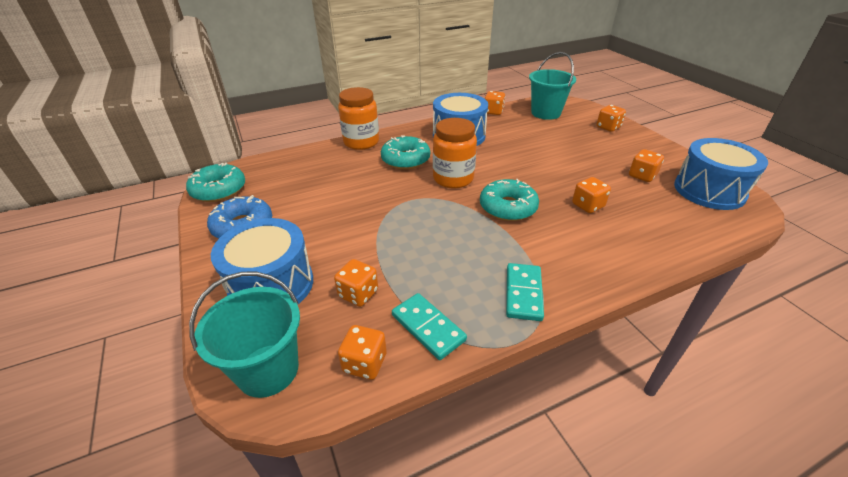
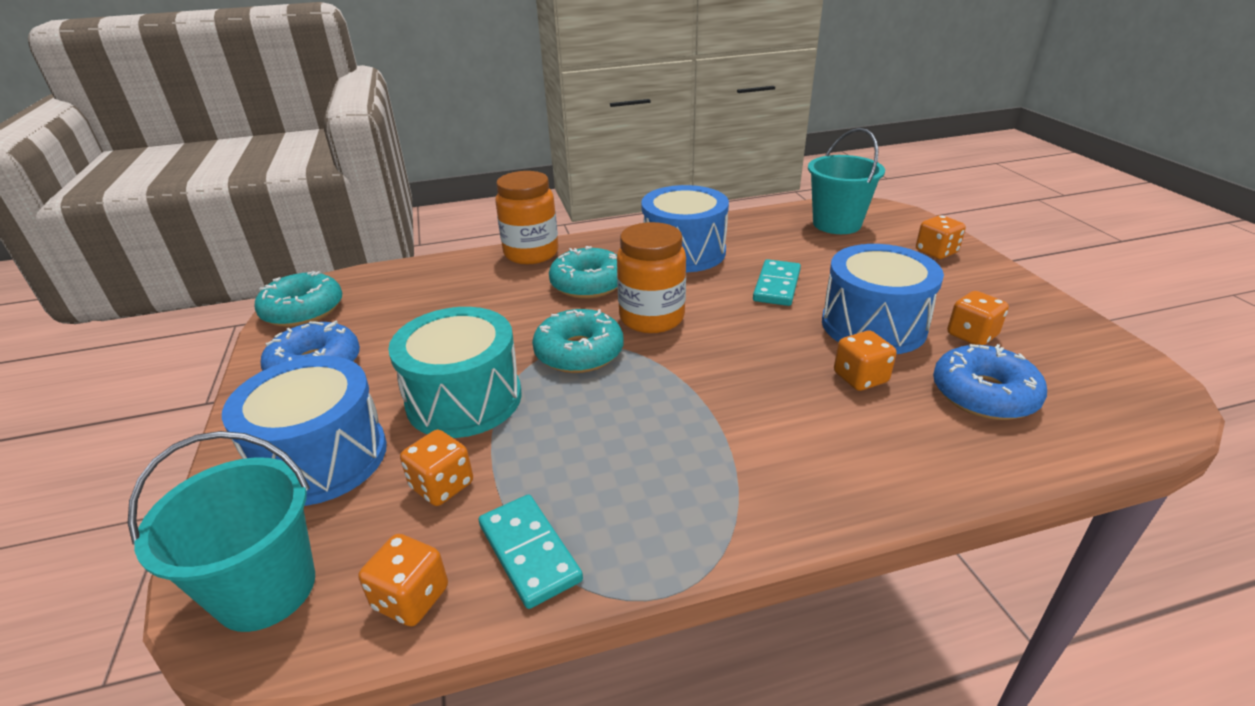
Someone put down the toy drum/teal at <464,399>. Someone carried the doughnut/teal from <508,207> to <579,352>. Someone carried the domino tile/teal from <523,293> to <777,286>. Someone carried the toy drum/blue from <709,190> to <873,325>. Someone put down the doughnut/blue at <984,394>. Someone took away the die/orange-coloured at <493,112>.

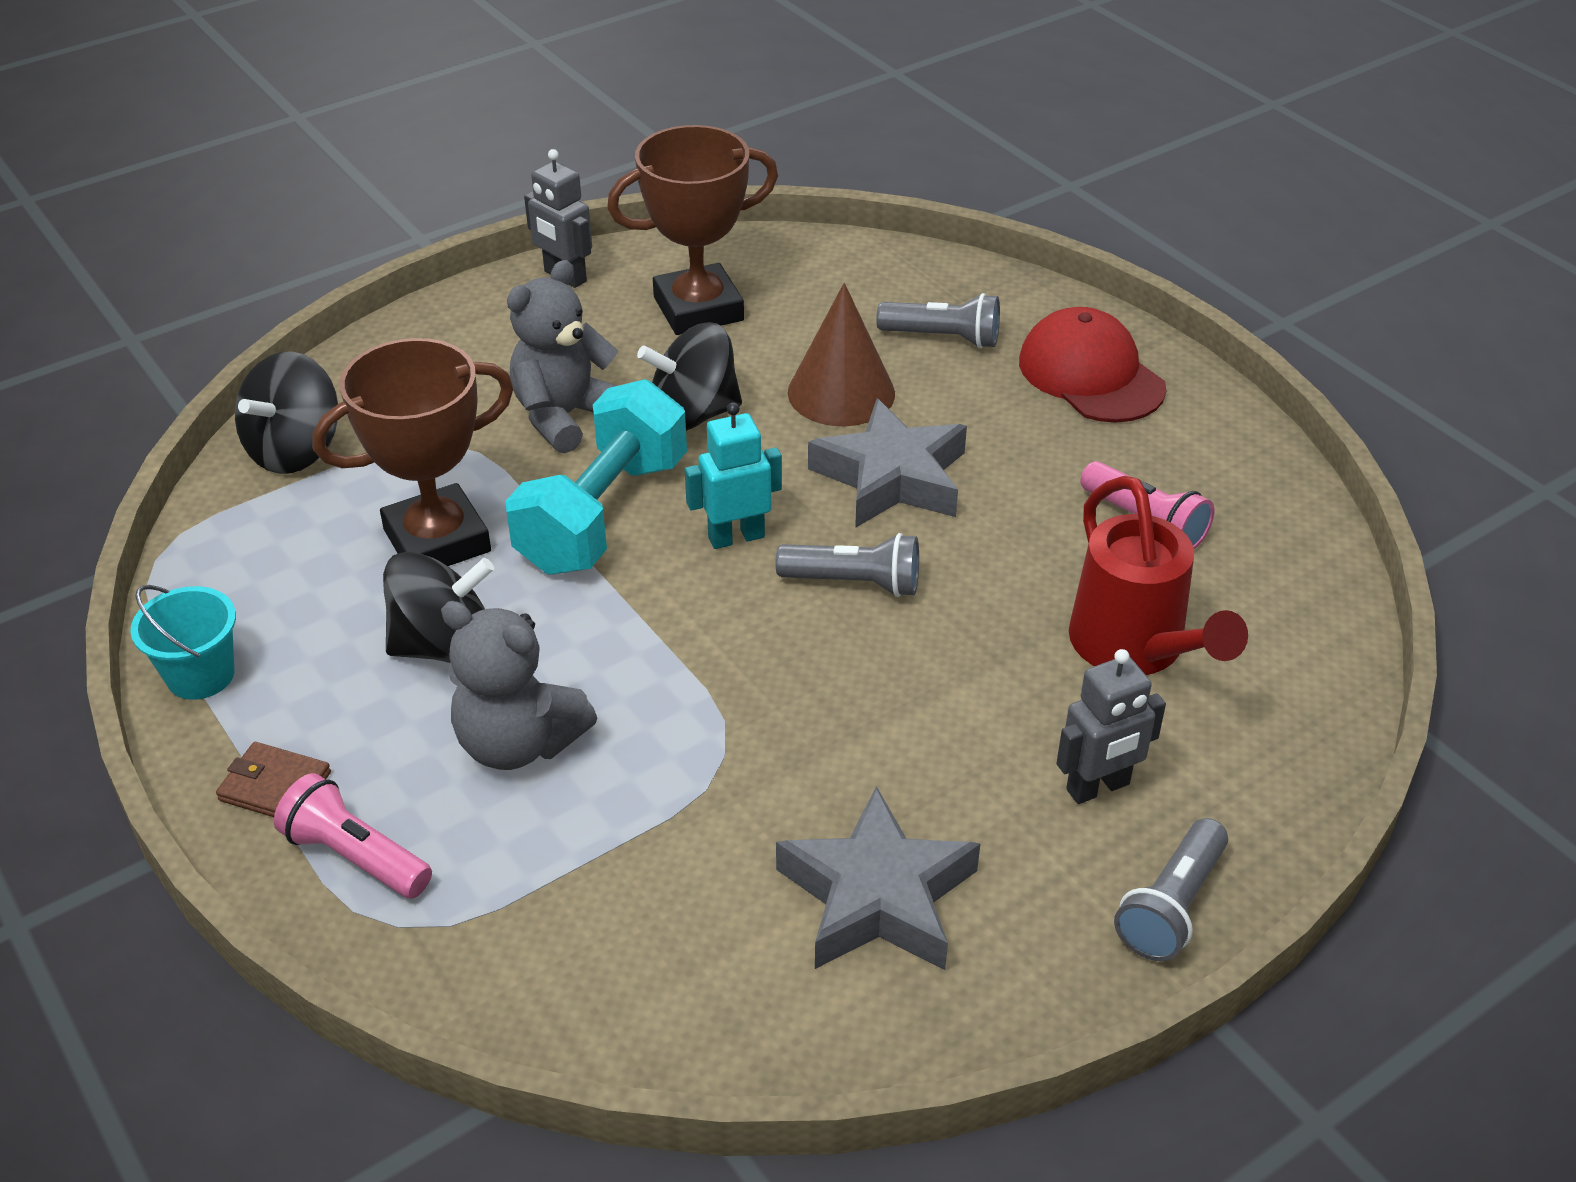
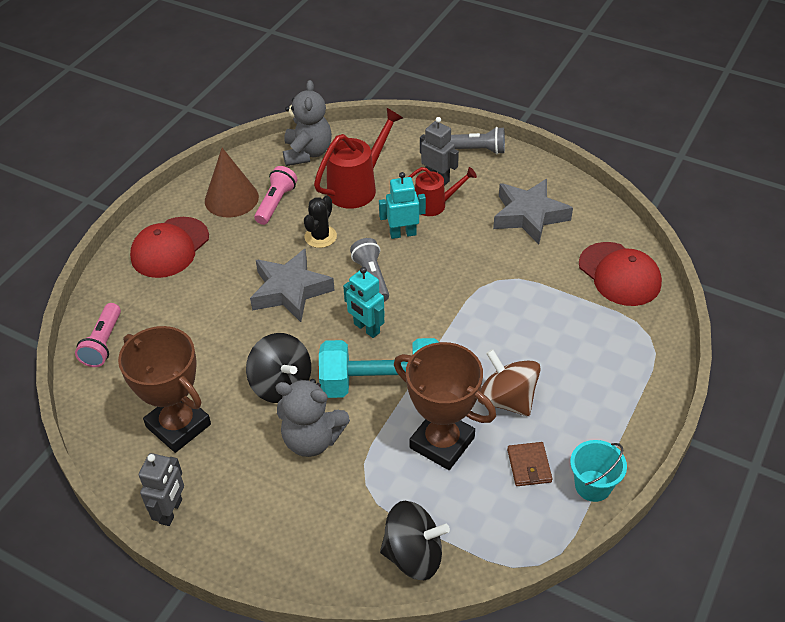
Someone carried the pocket torch/pink from <355,856> to <103,343>. Someone carried the cone shape/brown from <841,392> to <231,198>. Someone carried the teddy bear/gray from <518,743> to <307,153>. Someone put down the prickly plant/black at <320,237>. Someone put down the toy robot/teal at <403,233>. Someone put down the watering can/crimson at <435,205>. Someone repainted the spinning top/black at <445,646>, which became the spinning top/brown at <507,399>. Someone carried the wallet/brown from <275,786> to <529,466>. Someone put down the peaked cap/crimson at <619,274>. Someone took away the pocket torch/gray at <943,338>.

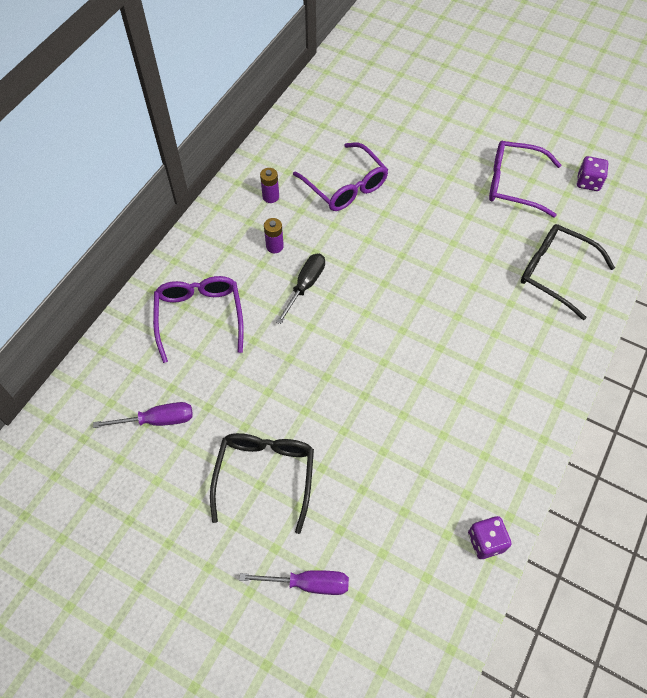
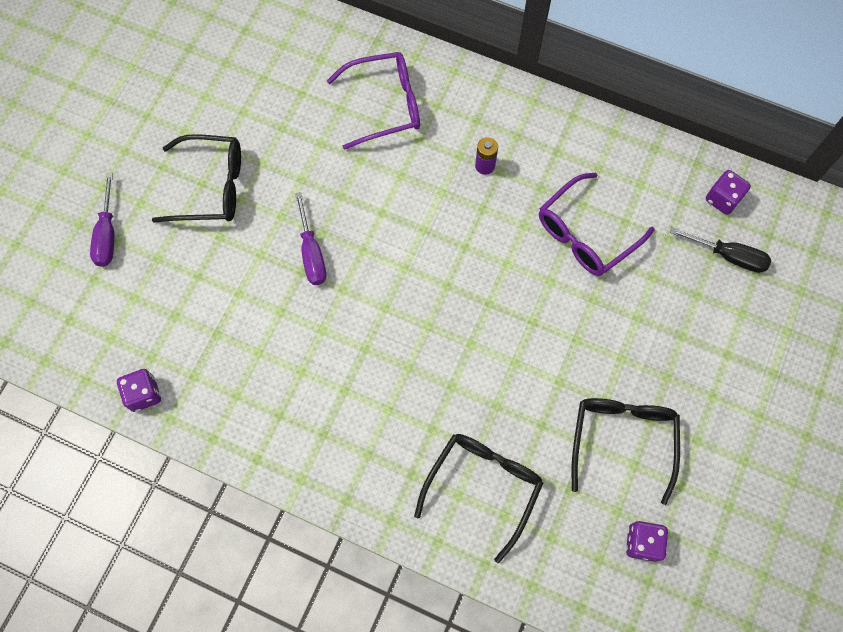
Someone carried the flat screwdriver/royal purple from <158,420> to <312,254>. Someone repainted the glasses/royal purple at <514,184>, which became the glasses/black at <622,440>. Someone carried the flat screwdriver/black from <306,285> to <729,256>. Someone put down the die/royal purple at <722,199>. Someone took away the power cell/royal purple at <270,197>.

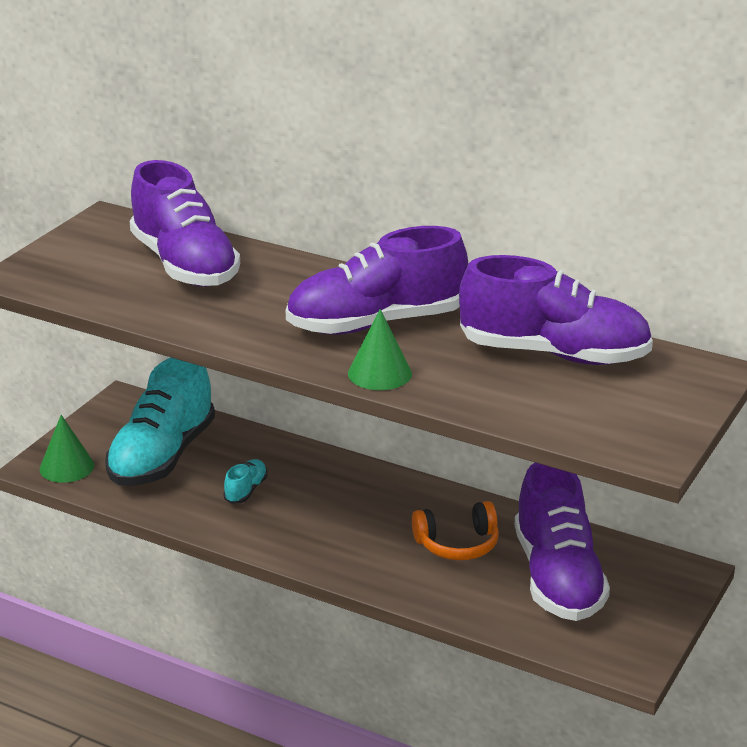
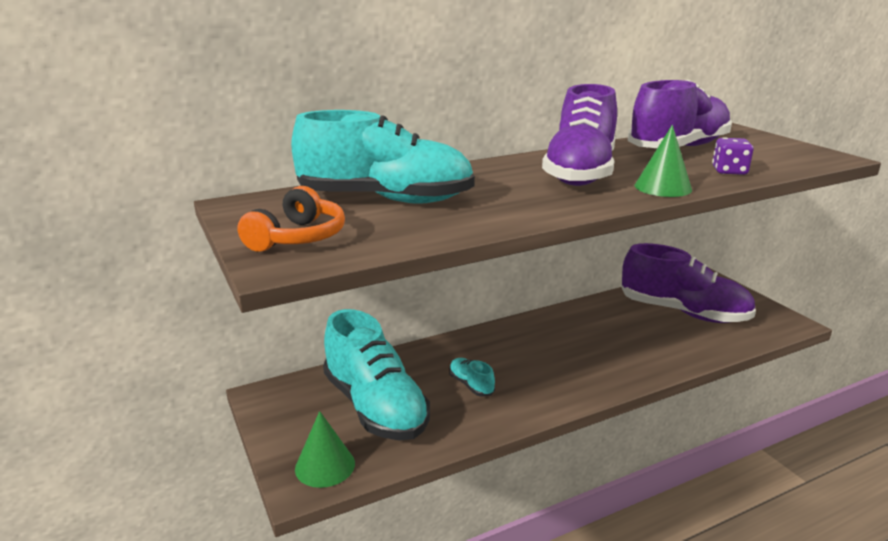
Someone carried the headphones/orange-coloured from <457,544> to <298,237>. Someone repainted the lace-up shoe/royal purple at <185,265>, which became the lace-up shoe/teal at <386,200>. Someone put down the die/royal purple at <729,171>.

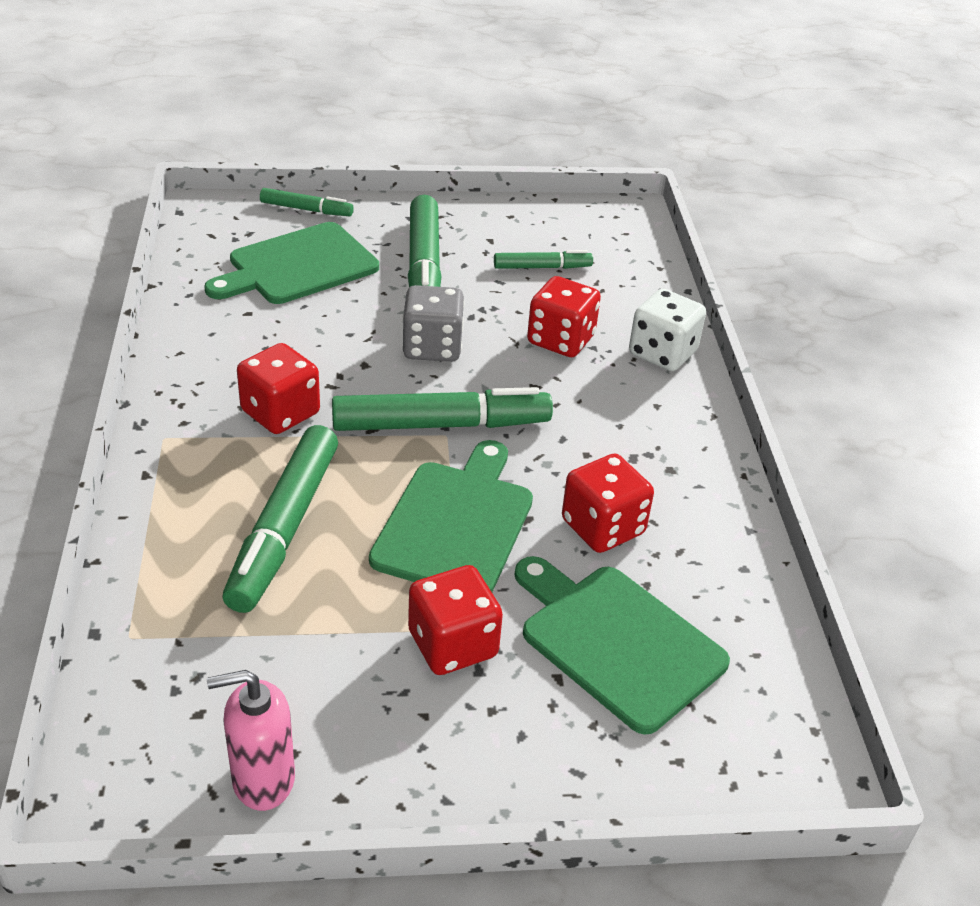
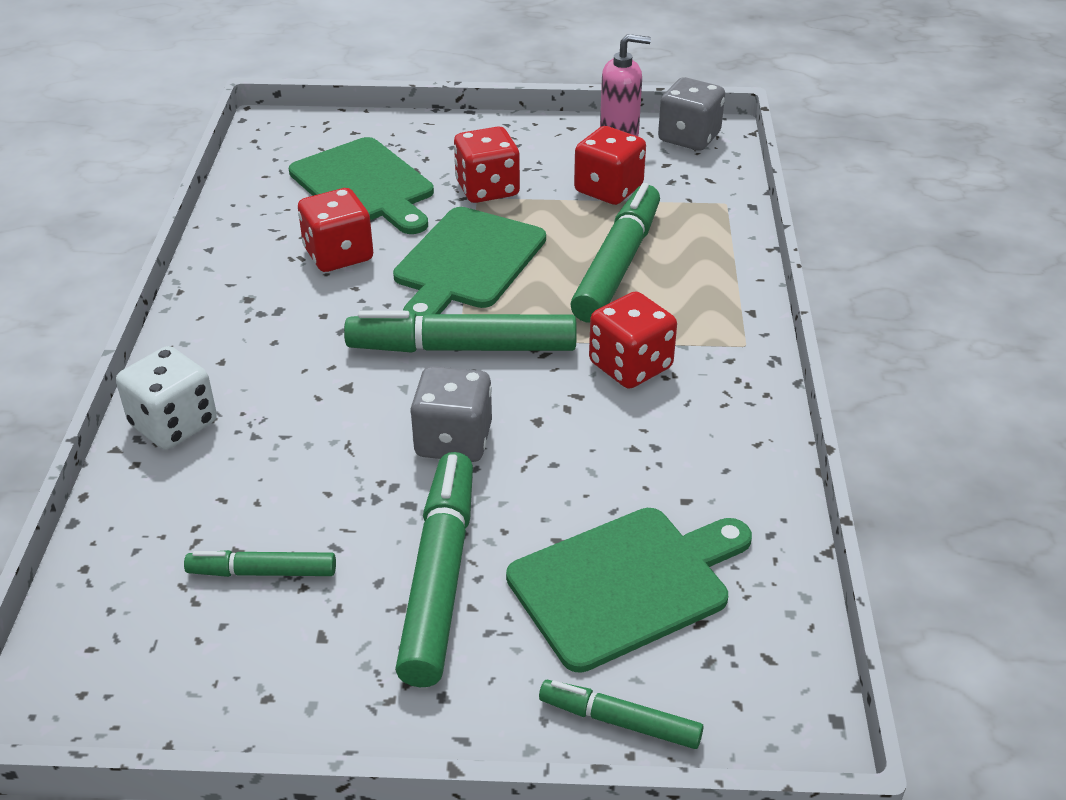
Someone carried the die/crimson from <560,340> to <608,189>. Someone put down the die/gray at <689,137>.

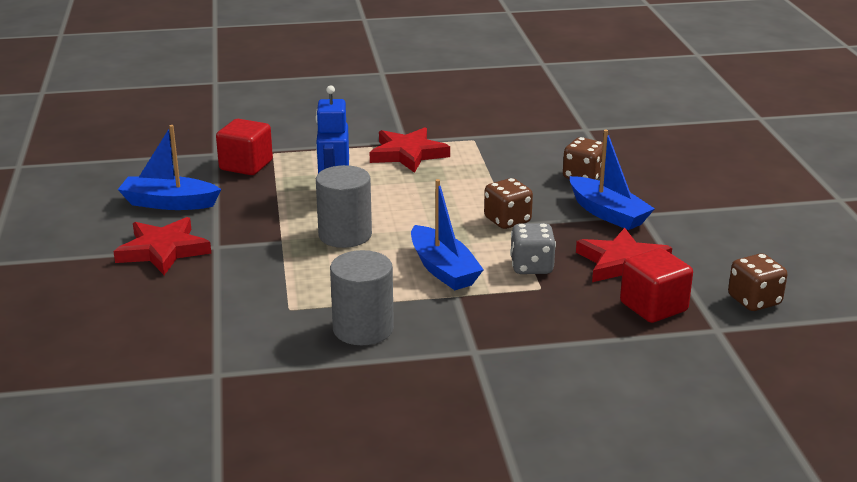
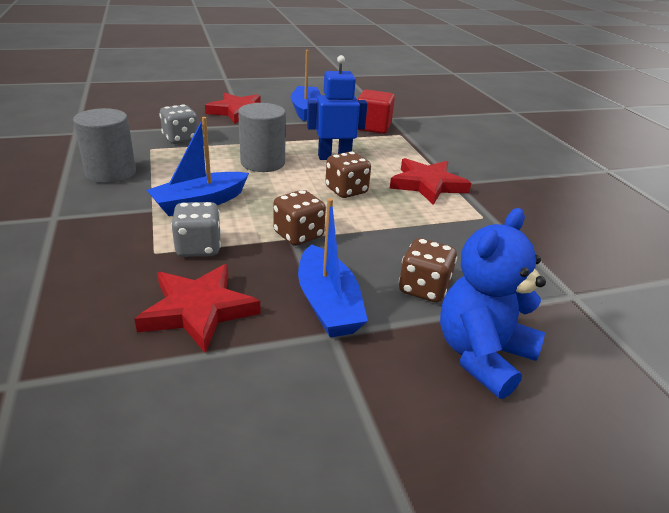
Someone put down the die/gray at <180,139>. Someone rotated the sailboat/blue at <608,213> by 60 degrees counterclockwise. Someone carried the die/brown from <754,301> to <346,191>. Someone put down the teddy bear/blue at <482,355>. Someone took away the block/crimson at <653,307>.

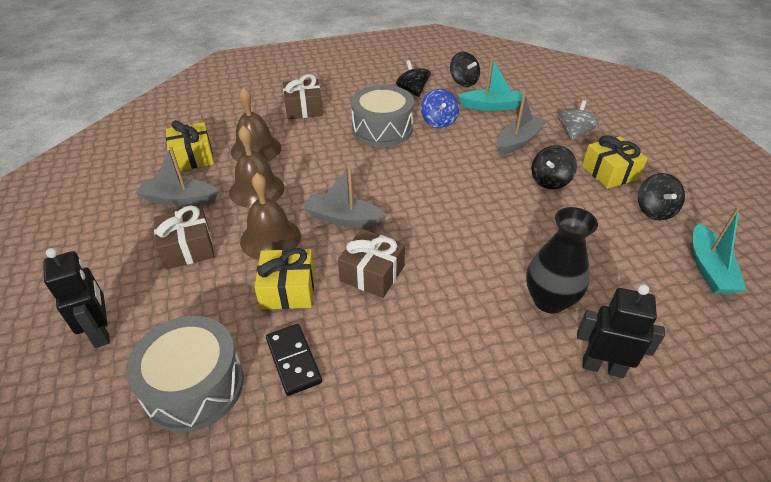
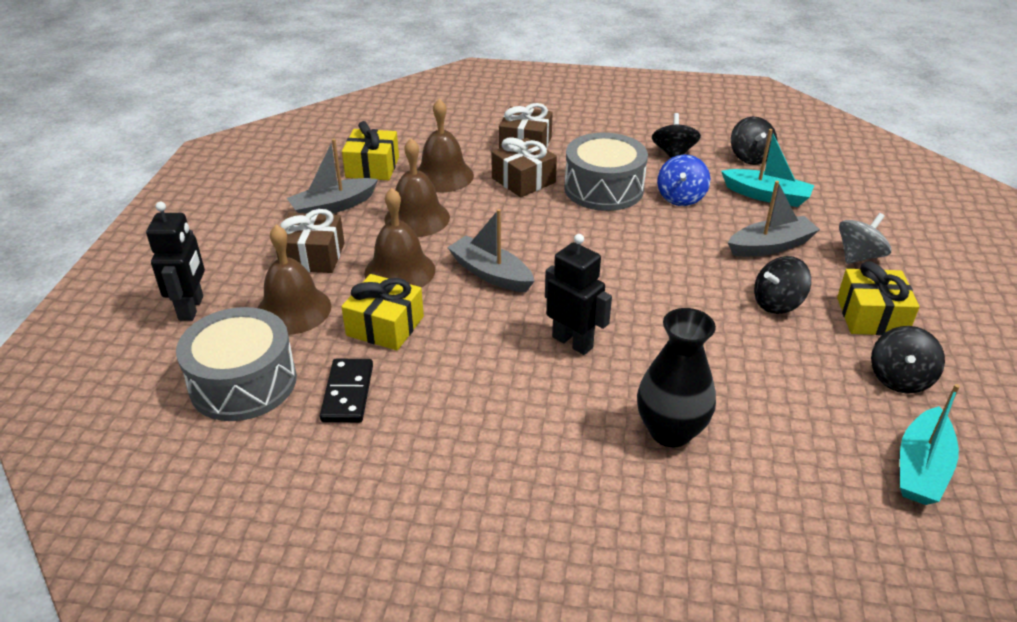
Someone put down the hand bell/brown at <293,310>. Someone rotated the sailboat/gray at <179,199> by 60 degrees counterclockwise. Someone carried the gift/brown from <372,273> to <523,180>. Someone carried the toy robot/black from <602,367> to <572,342>.

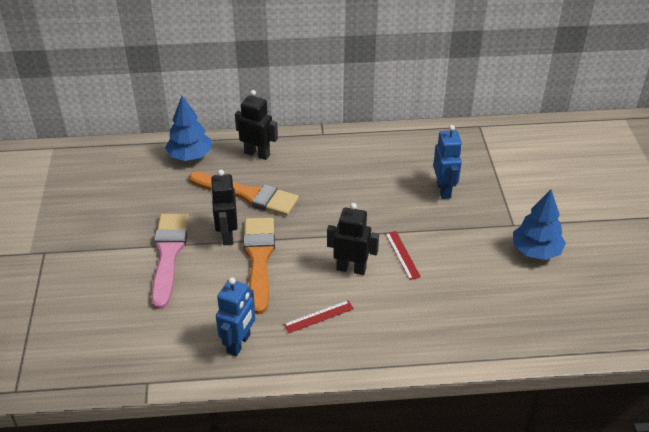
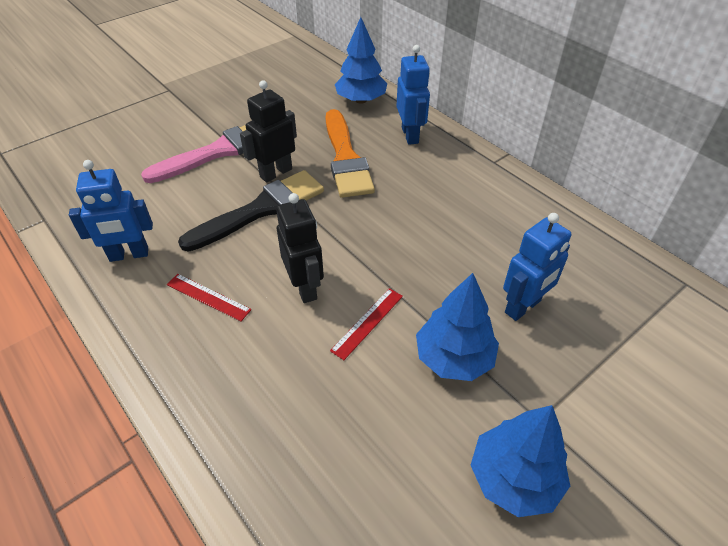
Someone repainted the paintbrush/orange-coloured at <259,259>, which became the paintbrush/black at <261,209>. Someone repainted the toy robot/black at <257,154>, which became the toy robot/blue at <410,135>. Someone put down the toy tree/blue at <454,358>.

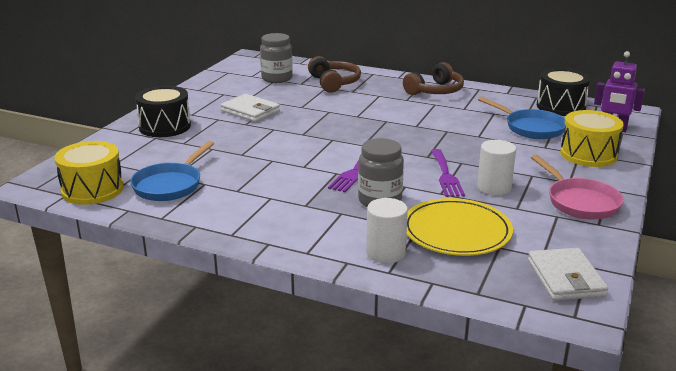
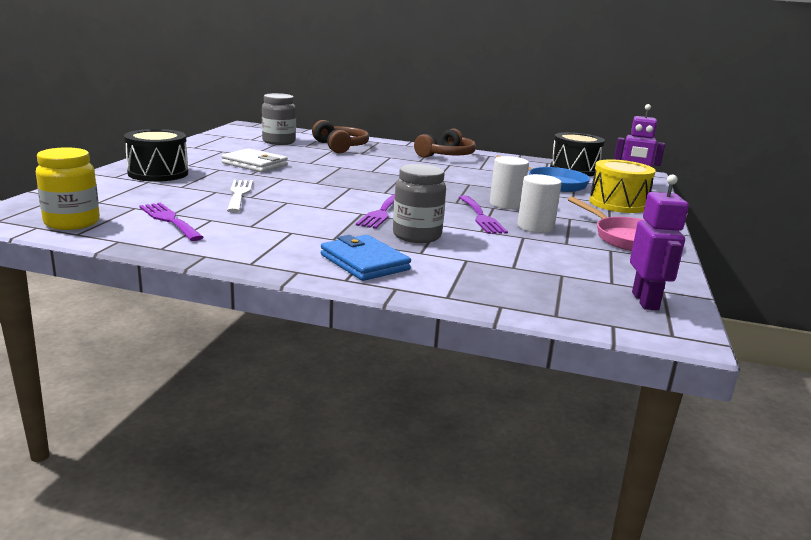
Someone swapped the toy drum/golden at <92,190> for the preserve jar/golden at <72,223>. Someone swapped the pan/blue at <170,185> for the table fork/royal purple at <169,220>. Someone put down the table fork/snow-white at <239,194>. Someone put down the wallet/blue at <364,262>. Someone carried the cylinder shape/snow-white from <385,253> to <506,204>. Someone swapped the wallet/snow-white at <565,278> for the toy robot/royal purple at <645,301>. Someone took away the plate/golden at <456,231>.

